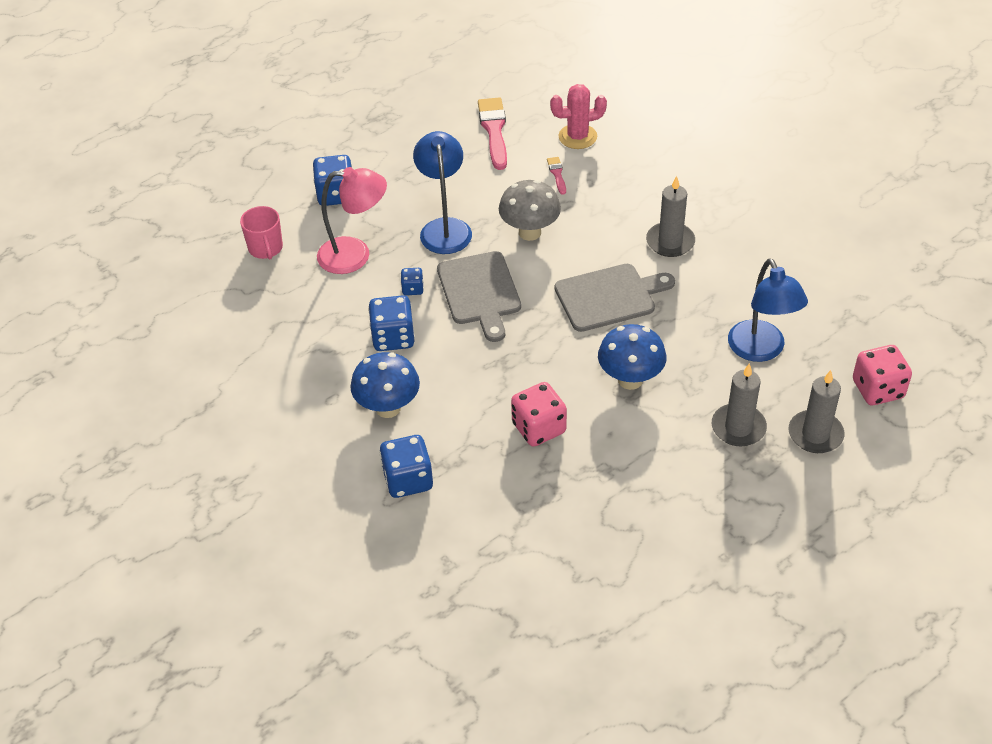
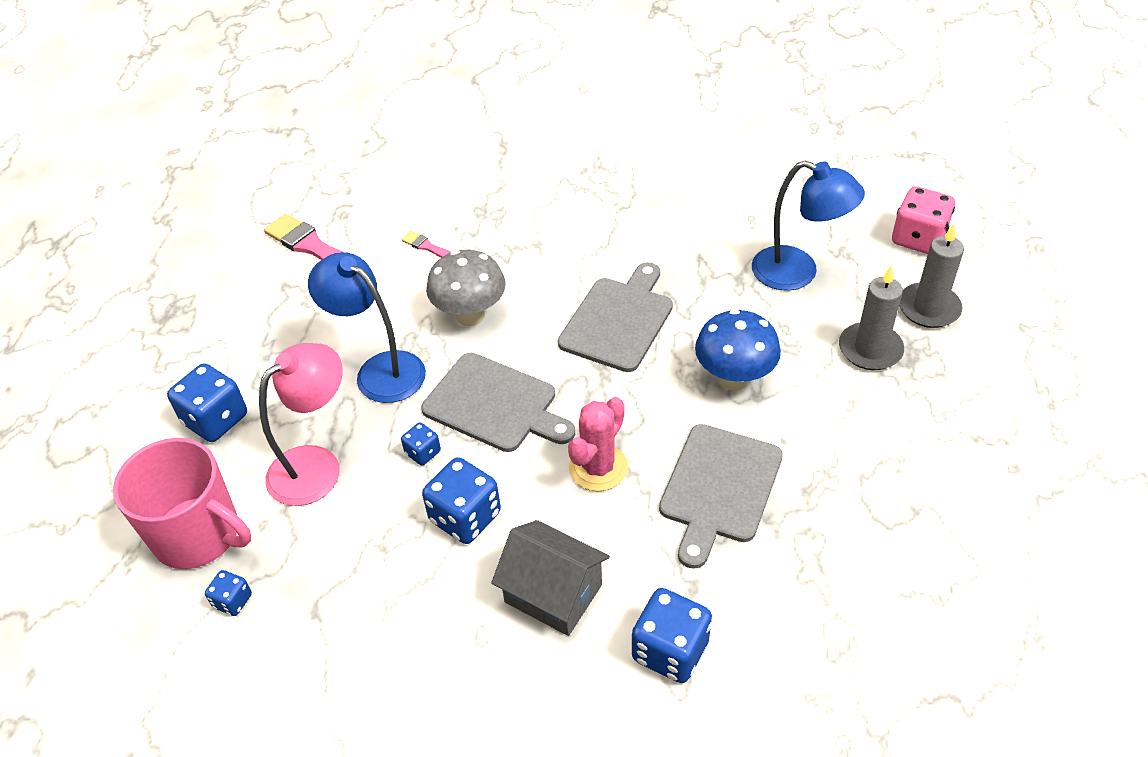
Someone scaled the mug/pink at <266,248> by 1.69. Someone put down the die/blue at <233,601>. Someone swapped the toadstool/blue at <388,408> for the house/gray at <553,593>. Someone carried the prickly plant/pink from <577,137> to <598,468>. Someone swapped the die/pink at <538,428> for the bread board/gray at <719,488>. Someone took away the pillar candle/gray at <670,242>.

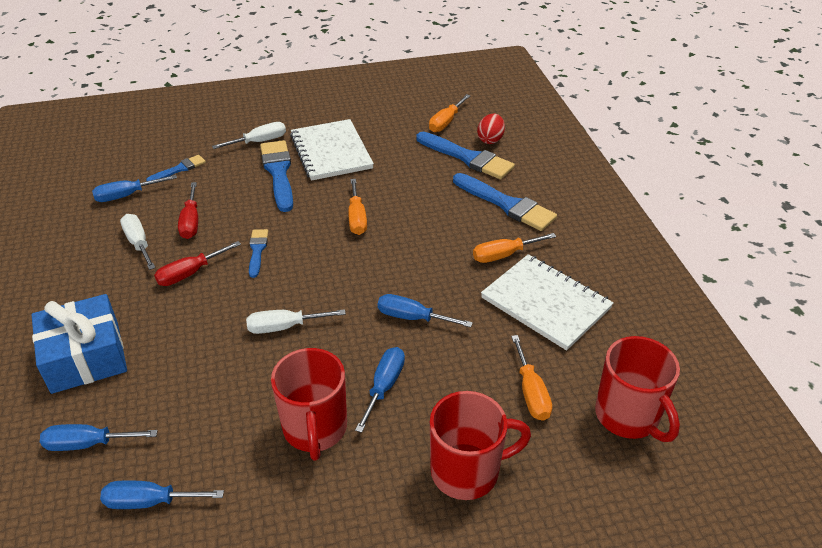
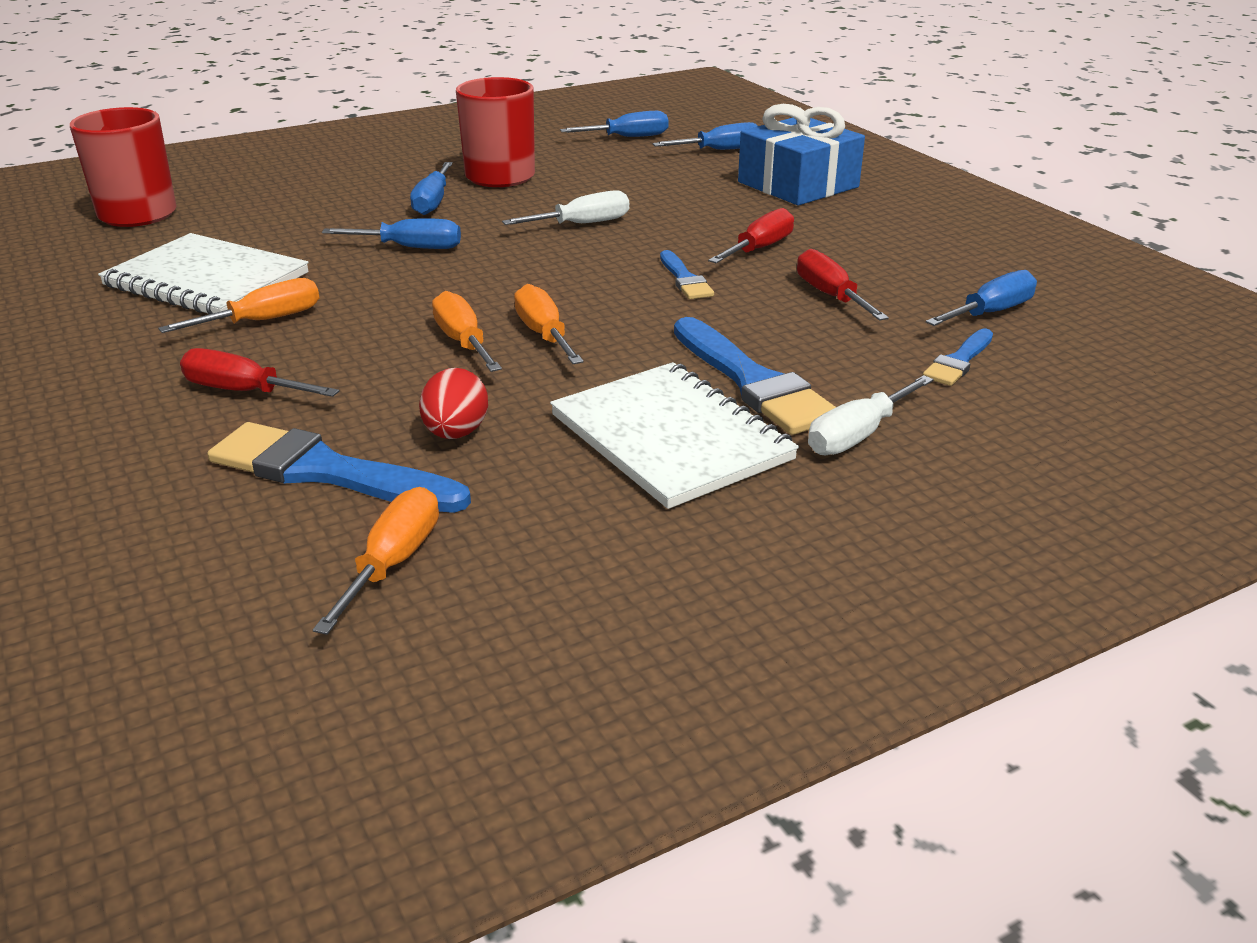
Someone swapped the paintbrush/blue at <506,204> for the flat screwdriver/crimson at <244,391>. Someone carried the toy egg/crimson from <490,139> to <456,433>. Someone carried the flat screwdriver/orange-coloured from <531,392> to <463,342>. Someone took away the flat screwdriver/snow-white at <138,243>. Someone took away the mug/crimson at <467,471>.

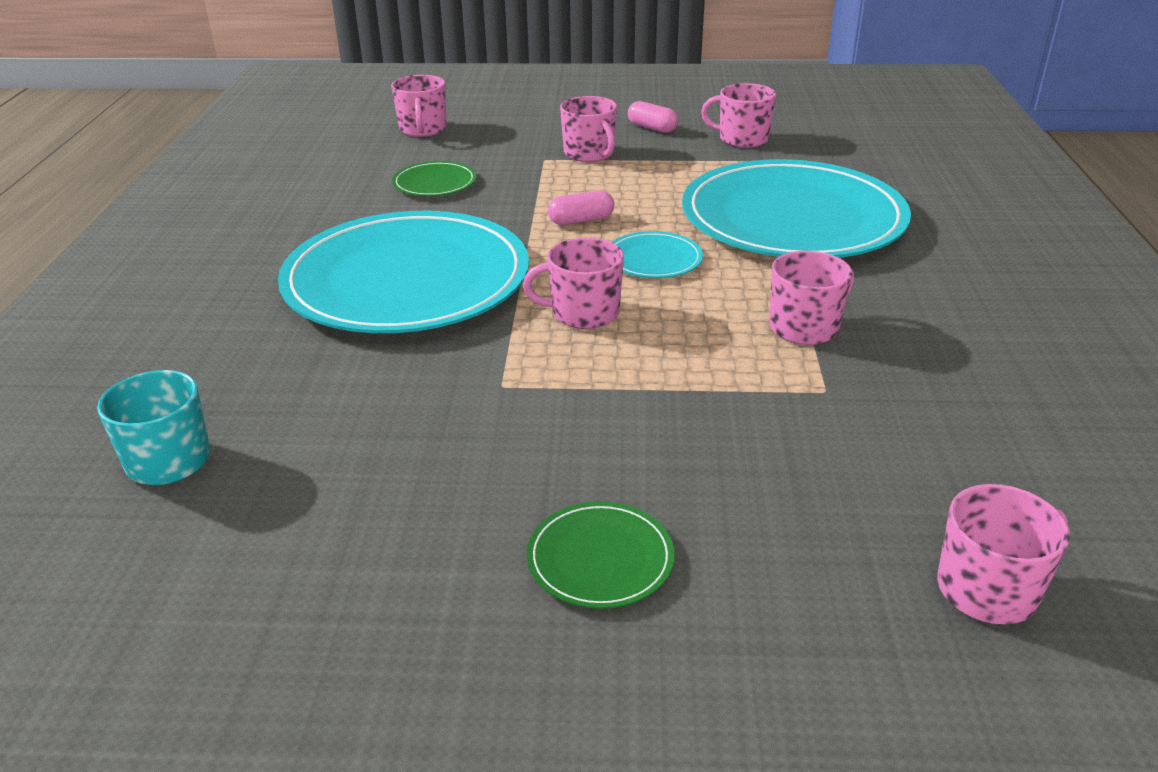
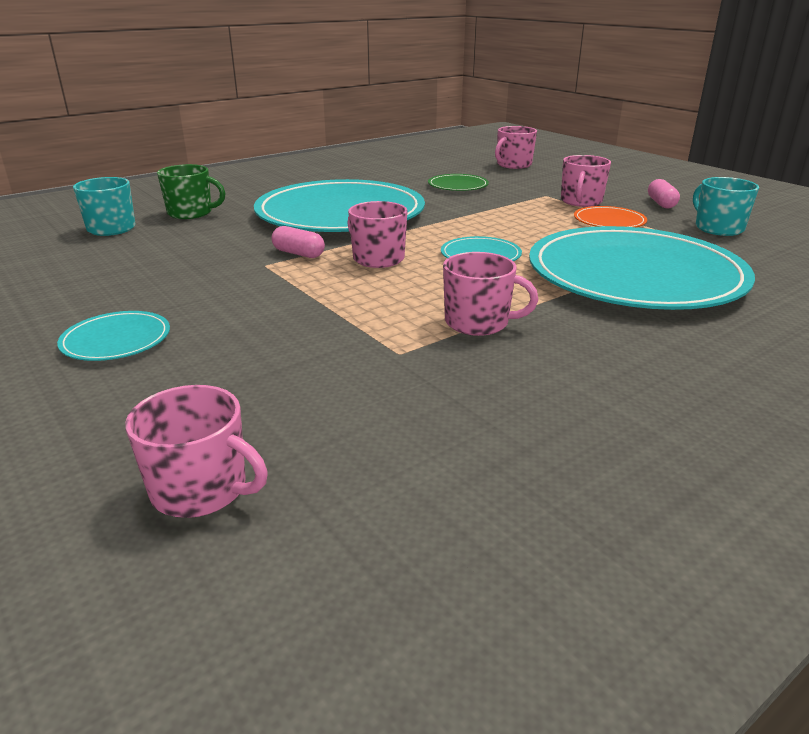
Someone repainted the plate/green at <600,558>, which became the plate/teal at <116,340>. Someone put down the mug/green at <191,213>. Someone carried the capsule/pink from <581,220> to <298,254>. Someone put down the plate/orange-coloured at <609,221>. Someone repainted the mug/pink at <742,139>, which became the mug/teal at <718,228>.

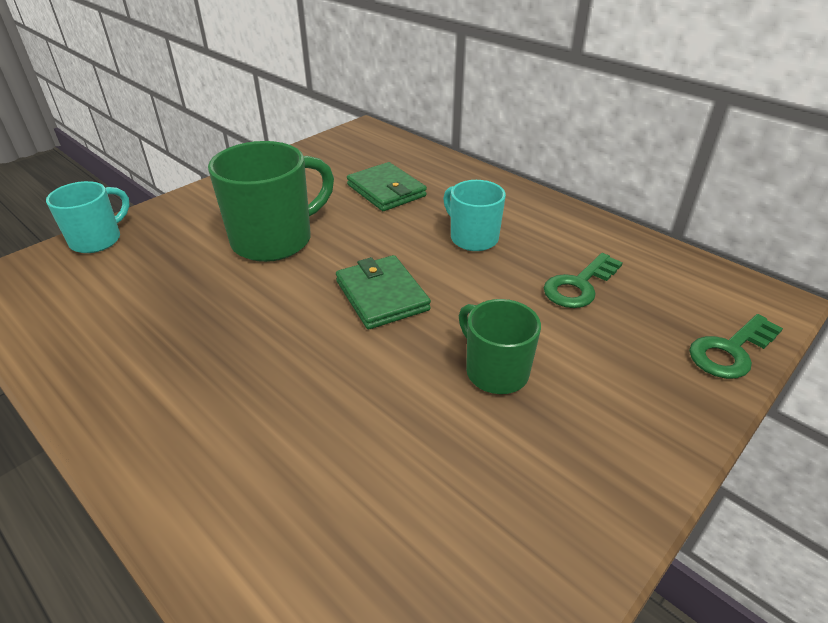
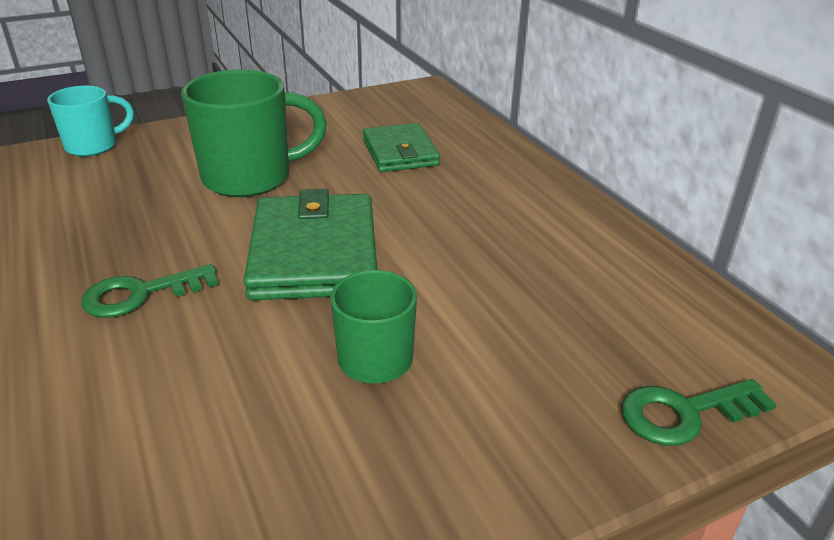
Someone carried the latchkey/green from <579,285> to <141,294>. Someone scaled the wallet/green at <382,295> by 1.56. Someone took away the mug/teal at <472,238>.

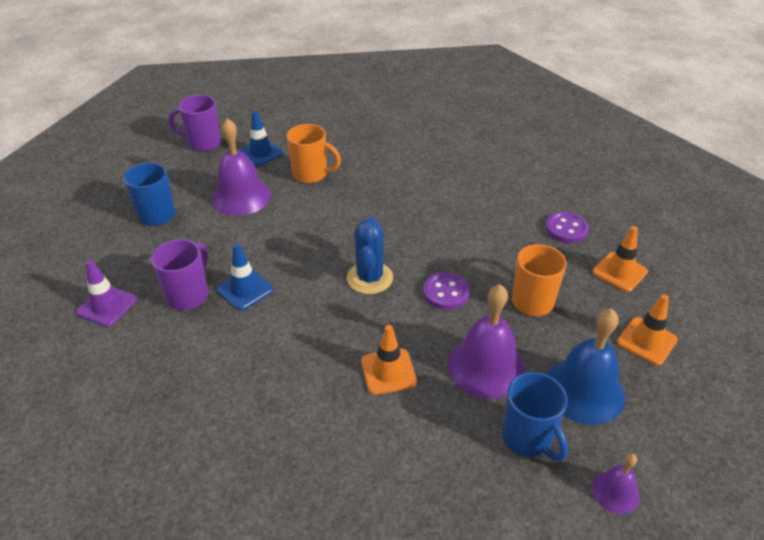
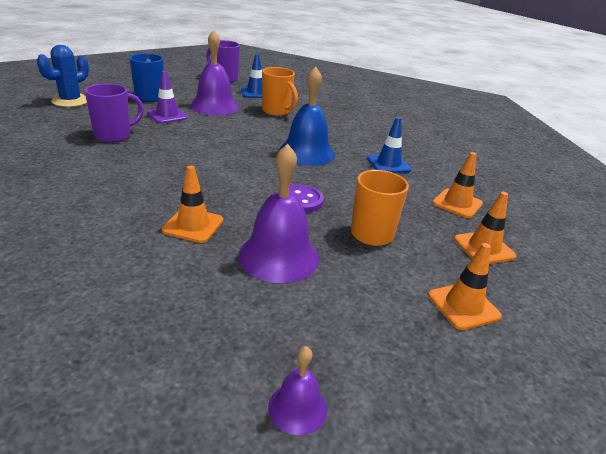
Someone carried the prickly plant/blue from <369,278> to <70,101>. Someone carried the safety cone/royal purple from <107,306> to <167,115>. Someone carried the hand bell/blue from <584,390> to <306,152>. Someone carried the safety cone/blue from <245,289> to <388,164>. Someone swapped the shirt button/royal purple at <566,229> for the safety cone/orange-coloured at <457,203>. Someone took away the mug/blue at <528,438>.

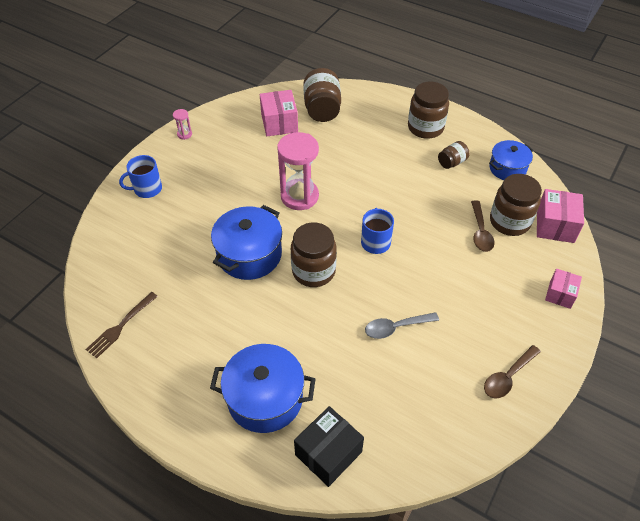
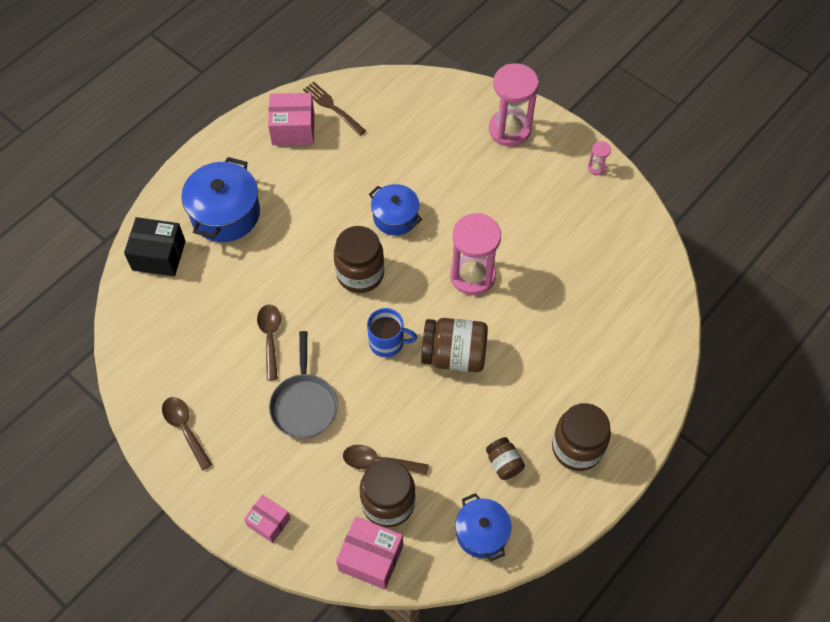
Someone rotated the parcel/black at <328,453> by 45 degrees counterclockwise. Someone repainted the tablespoon/gray at <395,327>, which became the tablespoon/brown at <270,338>. Someone carried the parcel/pink from <279,123> to <293,129>. Someone put down the pan/gray at <304,404>. Someone scaled the pot/blue at <249,255> by 0.64. Someone carried the preserve jar/brown from <322,109> to <454,355>. Someone swapped the mug/blue at <147,189> for the sand timer/pink at <509,129>.

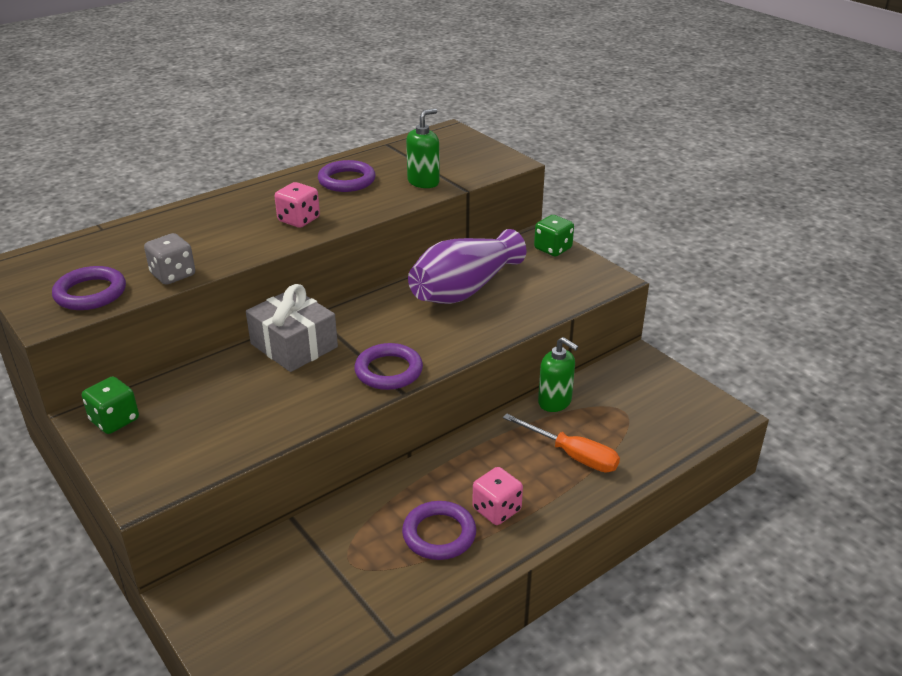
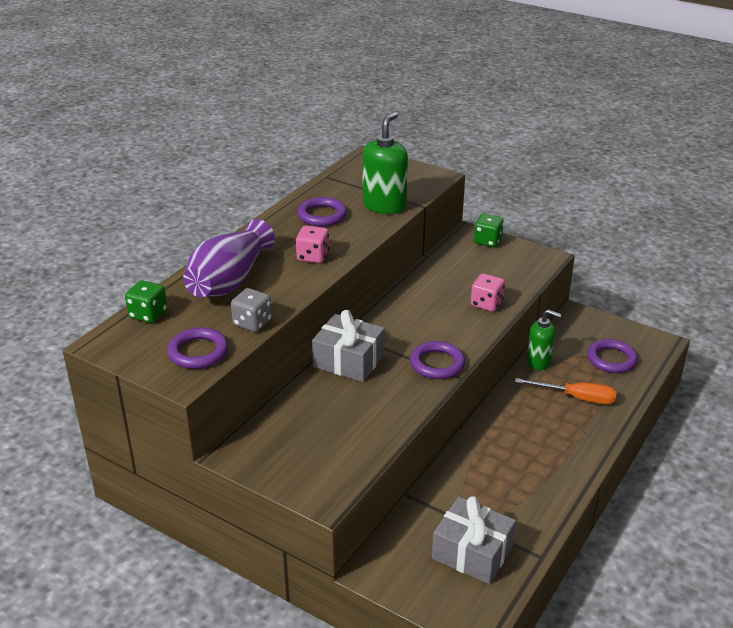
Someone carried the die/green from <114,420> to <148,314>. Someone carried the tall vase/royal purple from <464,290> to <229,280>. Someone scaled the soap pump/green at <423,182> by 1.51. Someone put down the gift/gray at <472,552>. Someone carried the die/pink from <496,510> to <486,304>. Someone carried the ring/royal purple from <439,534> to <611,359>.

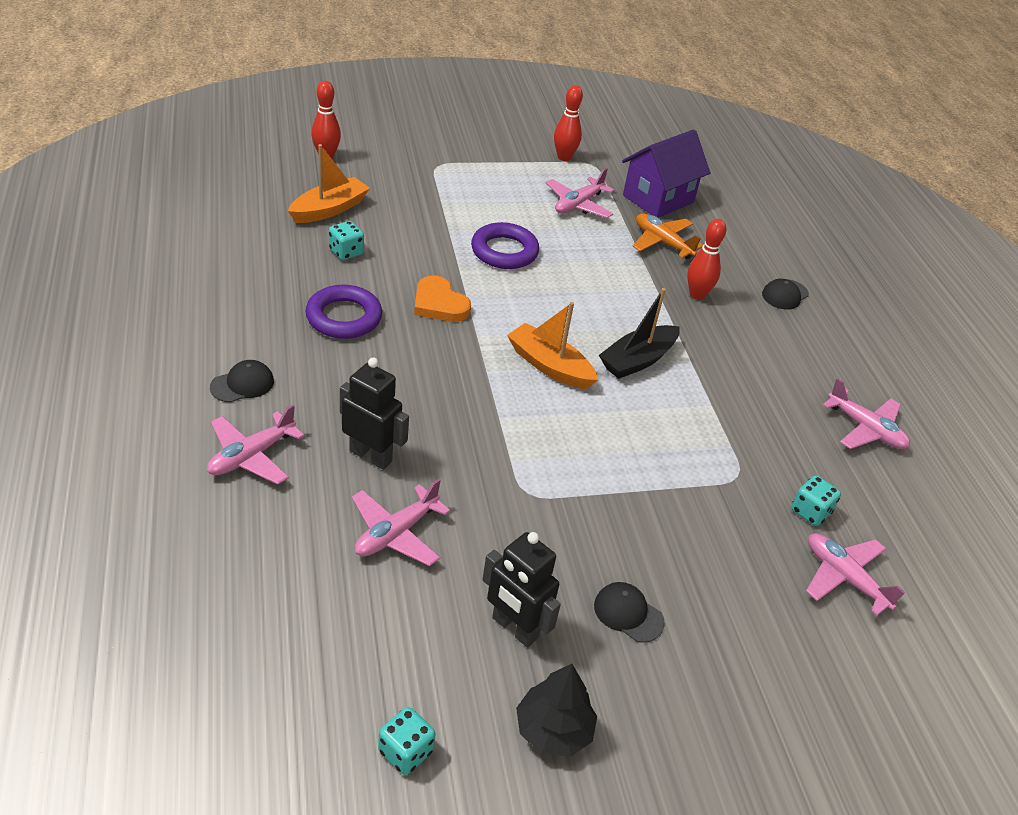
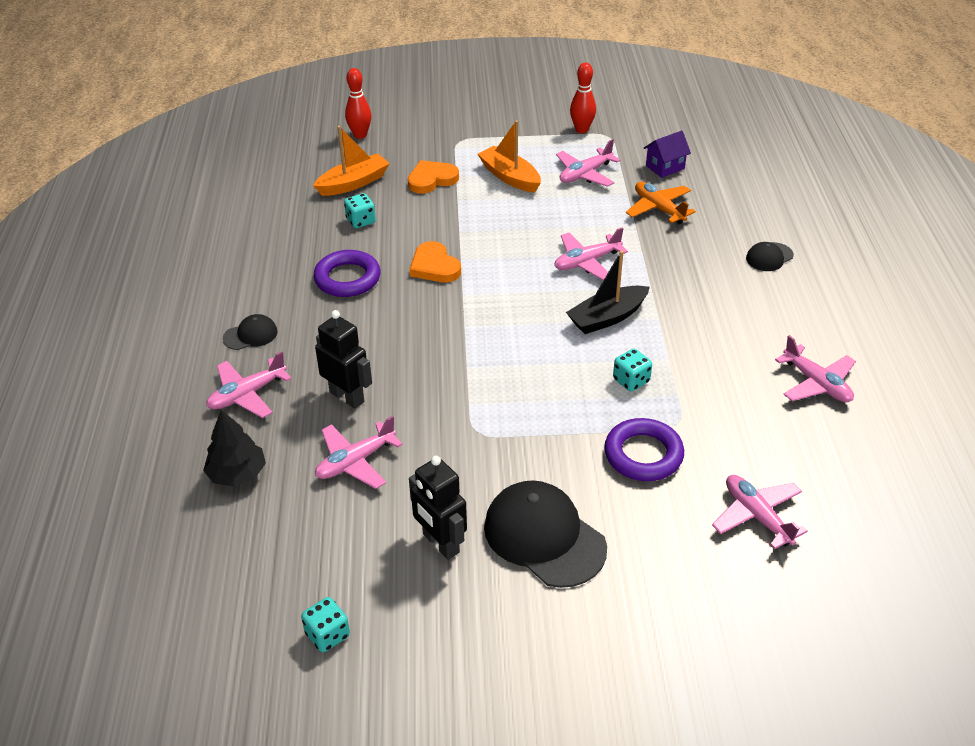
Someone carried the toy tree/black from <553,729> to <237,474>. Someone put down the heart/orange-coloured at <431,179>. Someone carried the sailboat/orange-coloured from <549,366> to <510,177>. Someone scaled the peaked cap/black at <628,613> by 2.03. Someone put down the plane/pink at <587,262>. Someone carried the ring/royal purple from <504,251> to <643,454>. Someone carried the die/teal from <810,512> to <631,381>. Someone scaled the house/royal purple at <658,199> by 0.56. Someone took away the skittle/crimson at <697,295>.

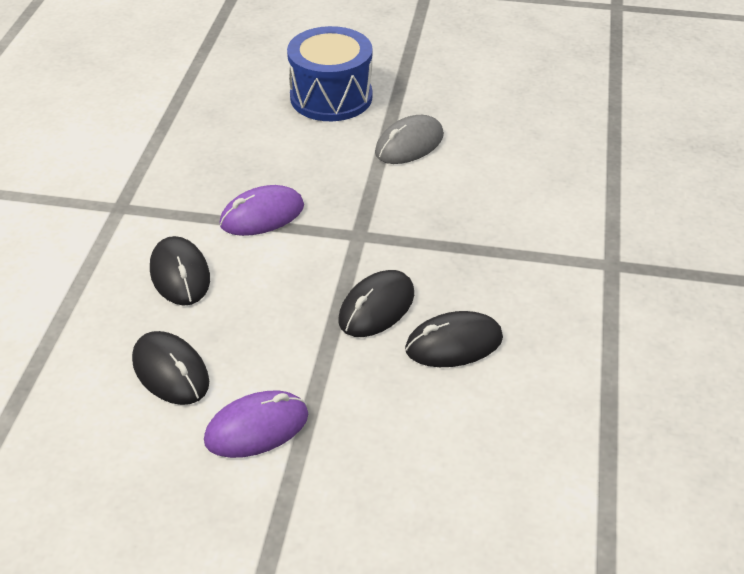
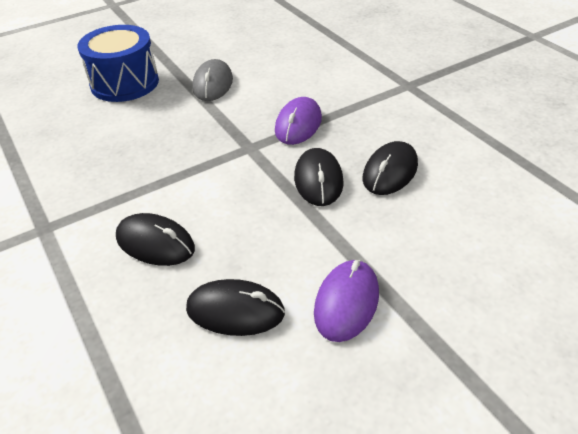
Someone carried the computer mouse/royal purple from <262,215> to <298,124>.

